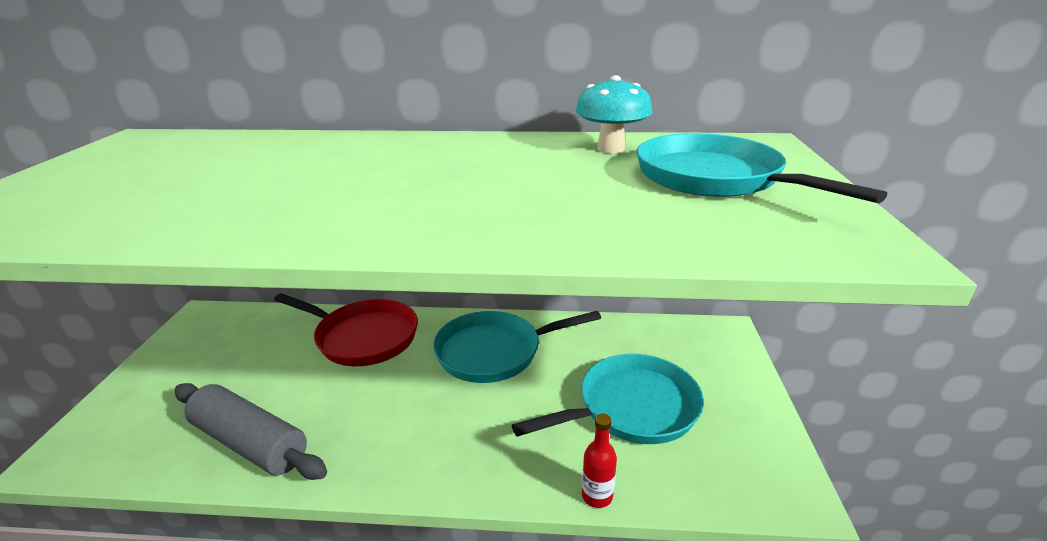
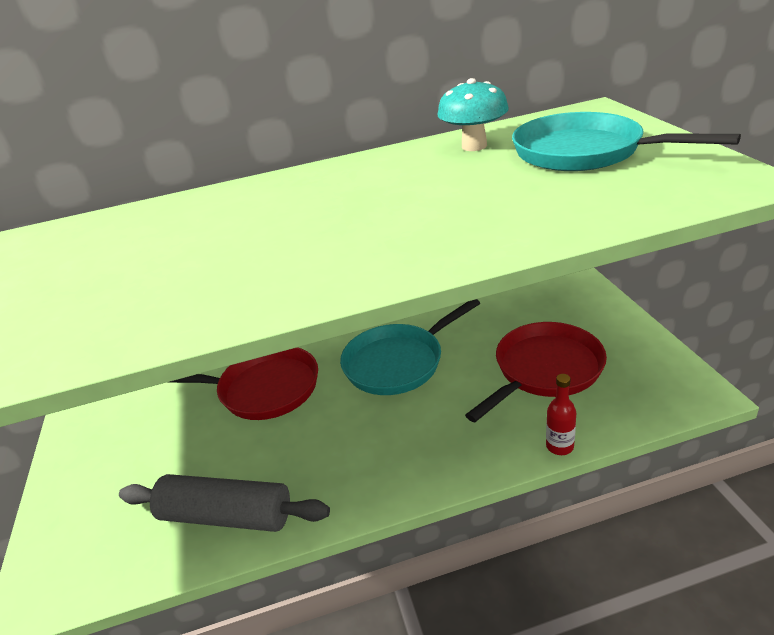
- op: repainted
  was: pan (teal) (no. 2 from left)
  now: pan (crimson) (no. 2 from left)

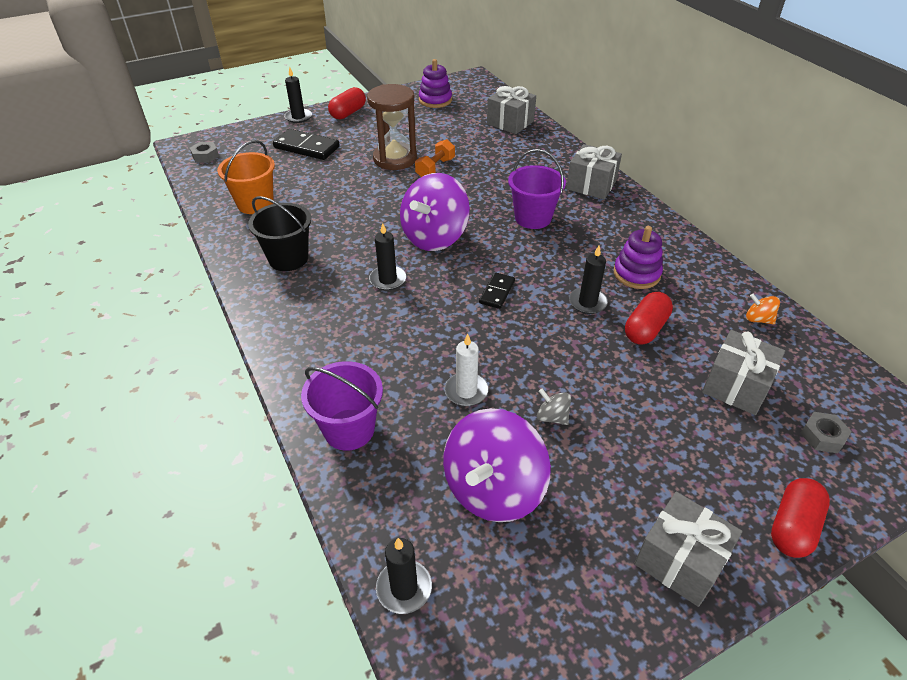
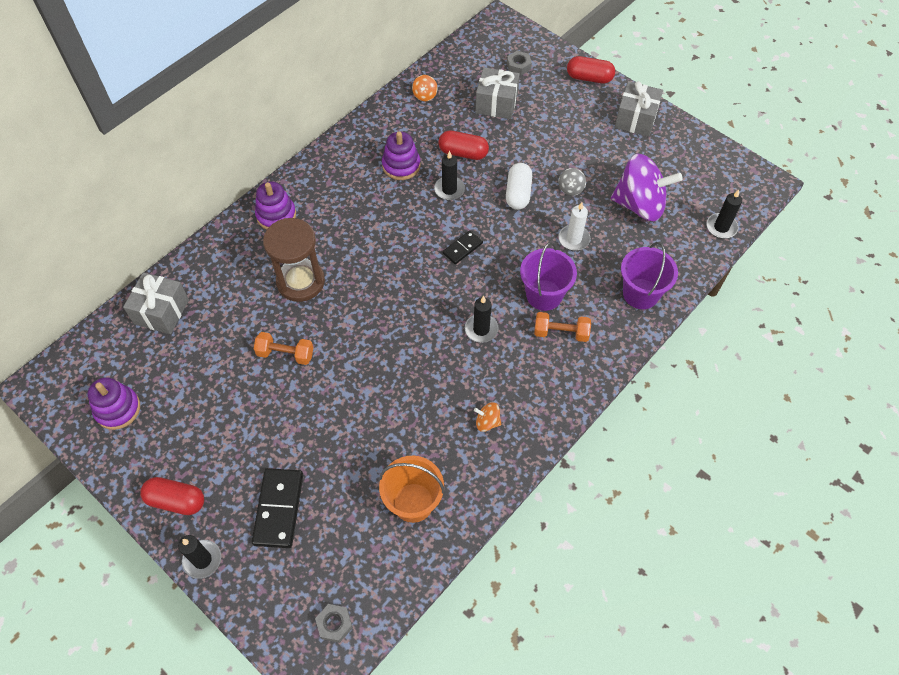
- op: shifted
  was: sand timer (russet)
- op: swapped
  was: gift (gray) (no. 2 from left)
  now: ring stacker (purple) (no. 2 from left)
- op: shifted
  was: sand bucket (purple) (no. 2 from left in the first image)
  now: sand bucket (purple) (no. 1 from left)
- op: gone
  was: whirligig (purple) (no. 1 from left)
- op: swapped
  was: sand bucket (jet-black)
  now: whirligig (orange) (no. 2 from left)
- op: rotated
  was: domino piece (jet-black) (no. 2 from left)
  clockwise: -45
- op: new
  now: capsule (pure white)
- op: new
  now: dumbbell (orange) (no. 2 from left)

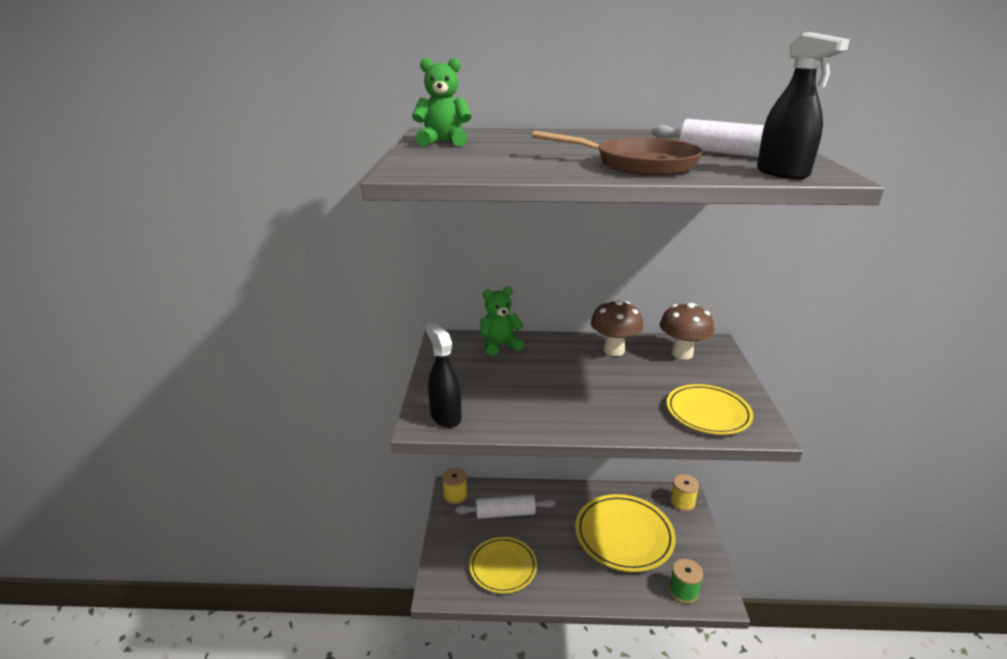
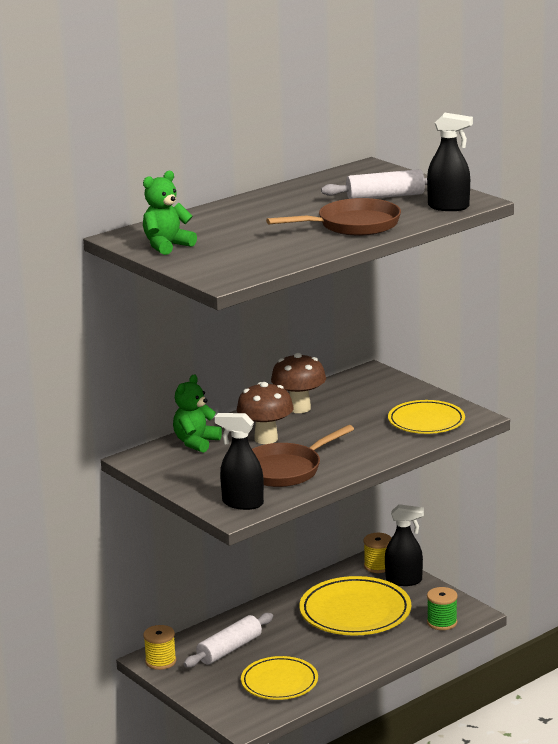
- op: shifted
  was: mushroom (russet) (no. 2 from left in the first image)
  now: mushroom (russet) (no. 1 from left)
- op: new
  now: pan (russet) (no. 1 from left)
- op: new
  now: spray bottle (jet-black) (no. 2 from left)

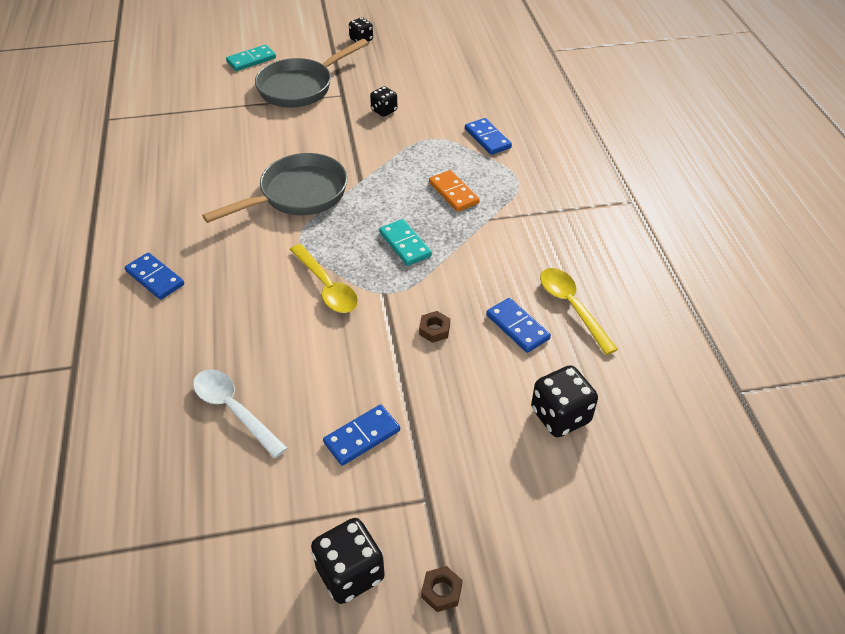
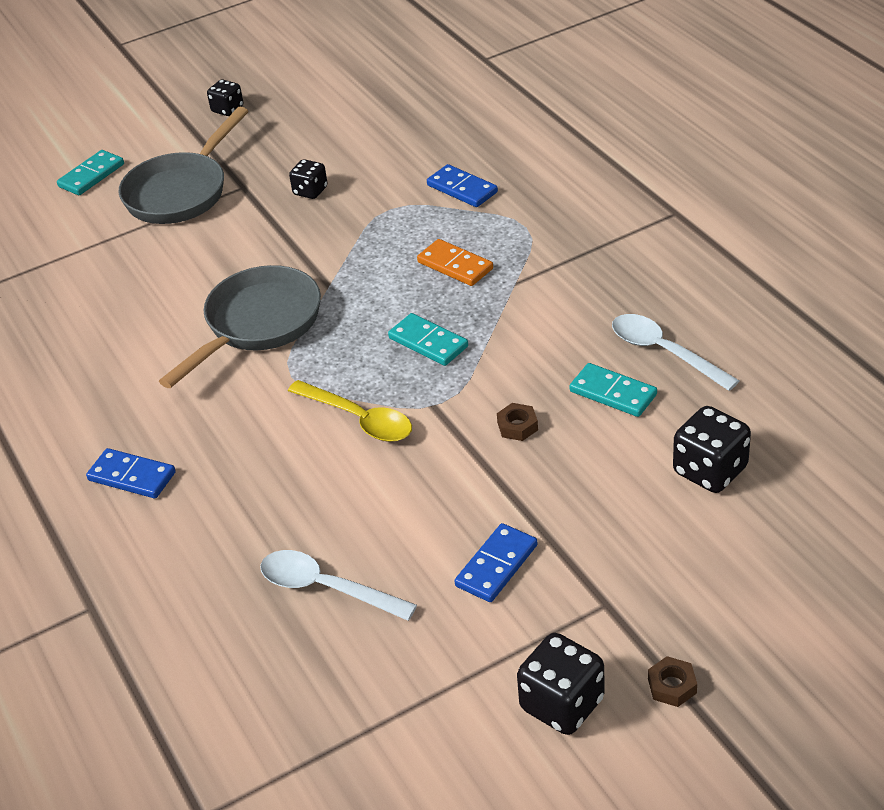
- op: repainted
  was: spoon (yellow) (no. 2 from left)
  now: spoon (pure white) (no. 2 from left)
- op: repainted
  was: domino piece (royal blue) (no. 4 from left)
  now: domino piece (teal) (no. 3 from left)

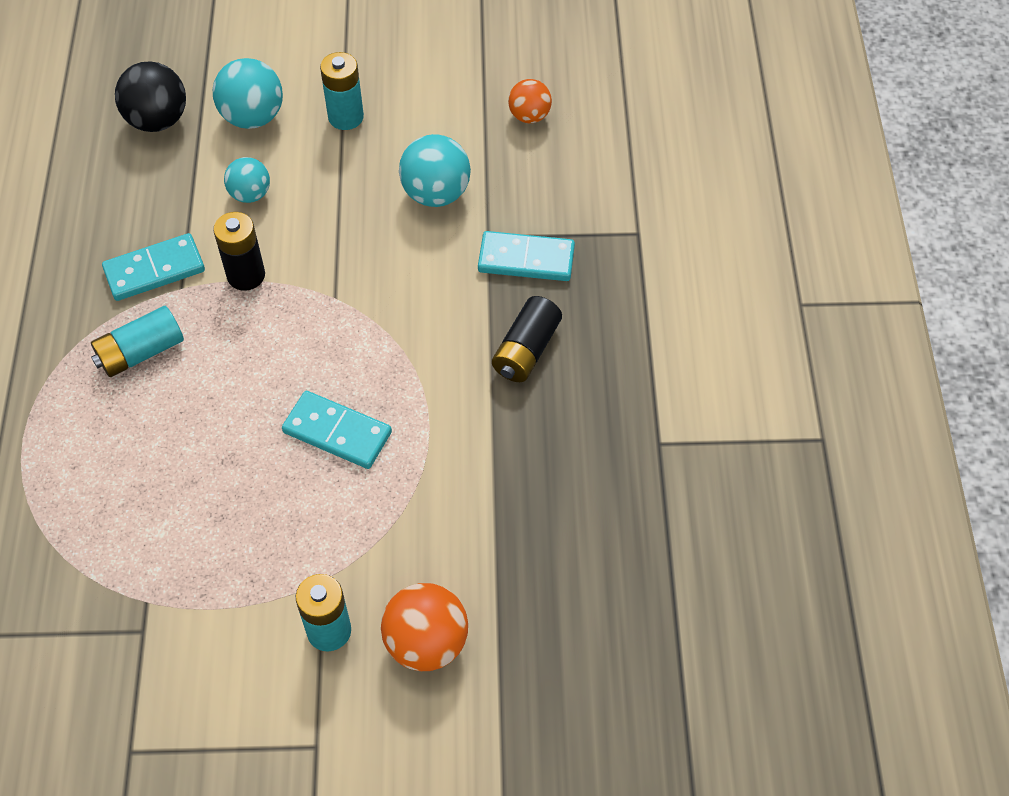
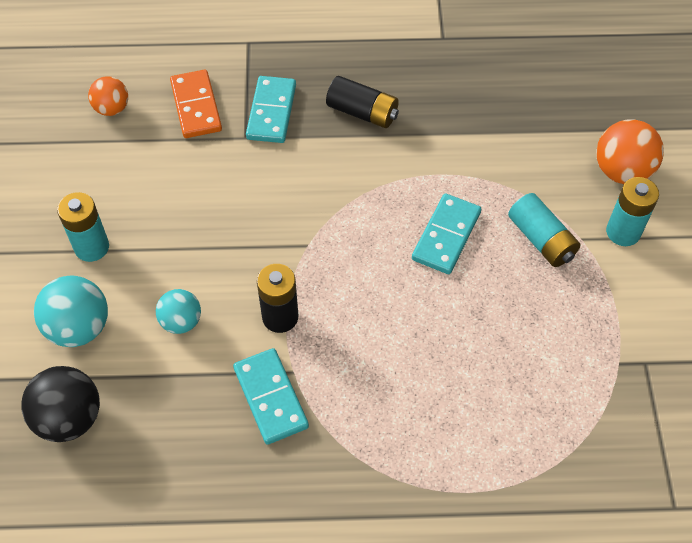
- op: gone
  was: ball (teal) (no. 3 from left)
- op: shifted
  was: battery (teal) (no. 1 from left in the first image)
  now: battery (teal) (no. 2 from left)
- op: new
  now: domino piece (orange)

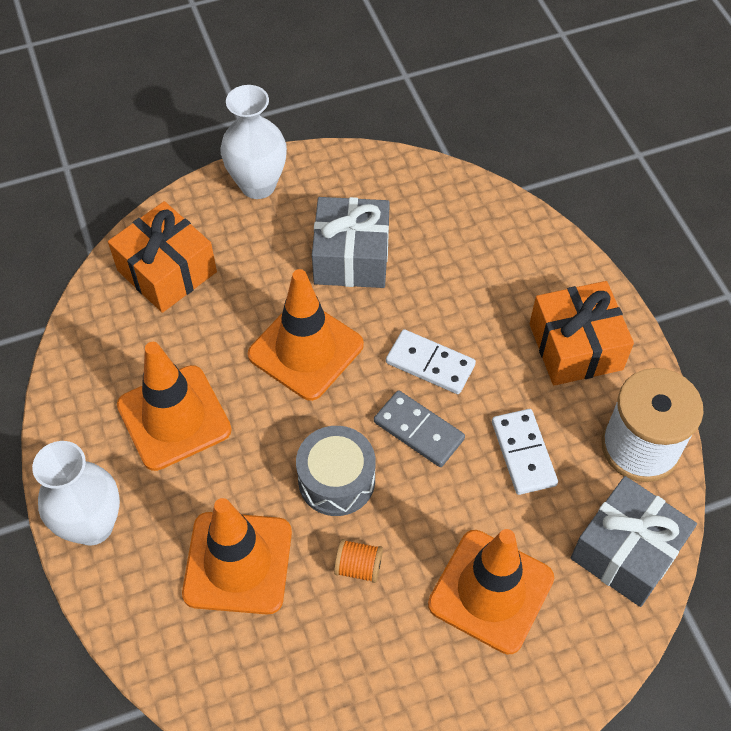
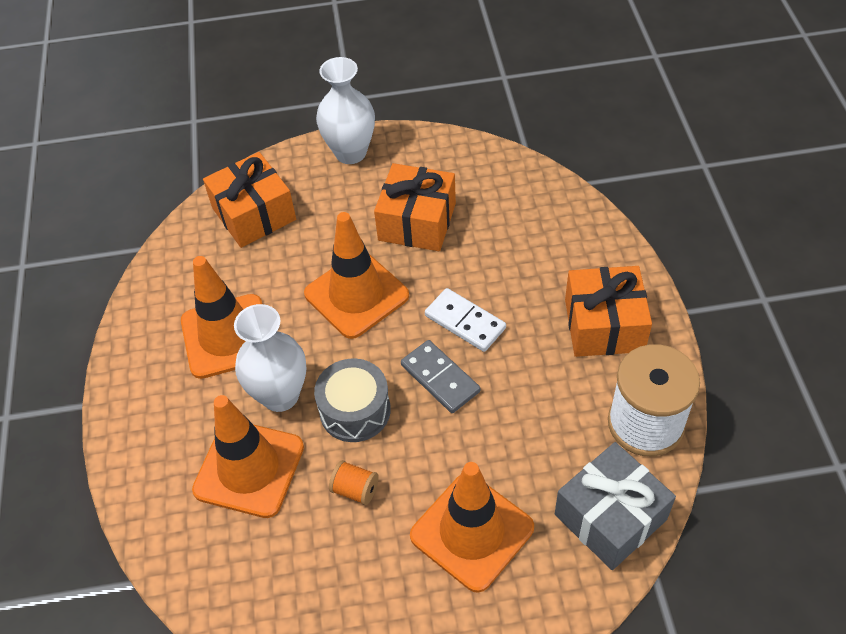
- op: repainted
  was: gift (gray) (no. 1 from left)
  now: gift (orange) (no. 2 from left)
- op: gone
  was: domino piece (pure white) (no. 2 from left)
- op: shifted
  was: vase (pure white) (no. 1 from left)

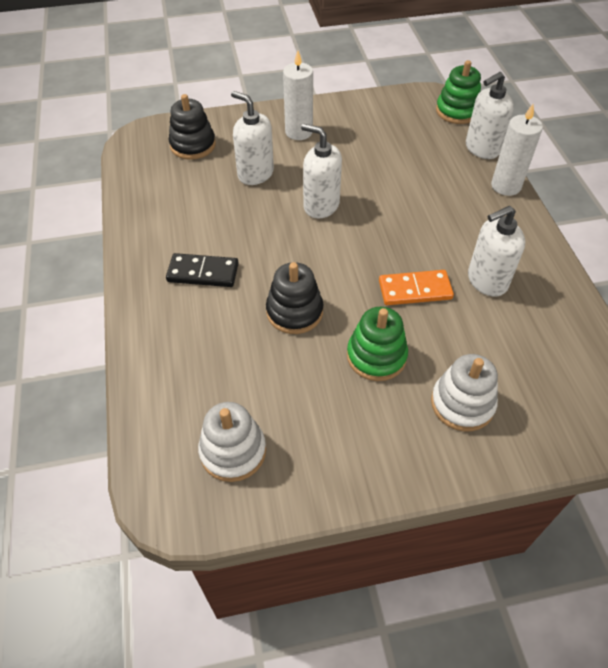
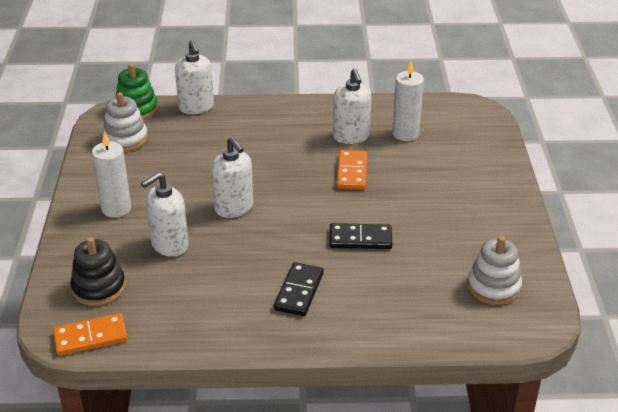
- op: shifted
  was: wax candle (pure white) (no. 2 from left)
- op: rotated
  was: soap dispenser (pure white) (no. 2 from left in the first image)
  clockwise: -75
- op: swapped
  was: ring stacker (jet-black) (no. 2 from left)
  now: domino piece (jet-black) (no. 2 from left)
- op: gone
  was: ring stacker (leaf-green) (no. 1 from left)
- op: shifted
  was: ring stacker (pure white) (no. 2 from left in the first image)
  now: ring stacker (pure white) (no. 1 from left)
- op: new
  now: domino piece (orange) (no. 1 from left)

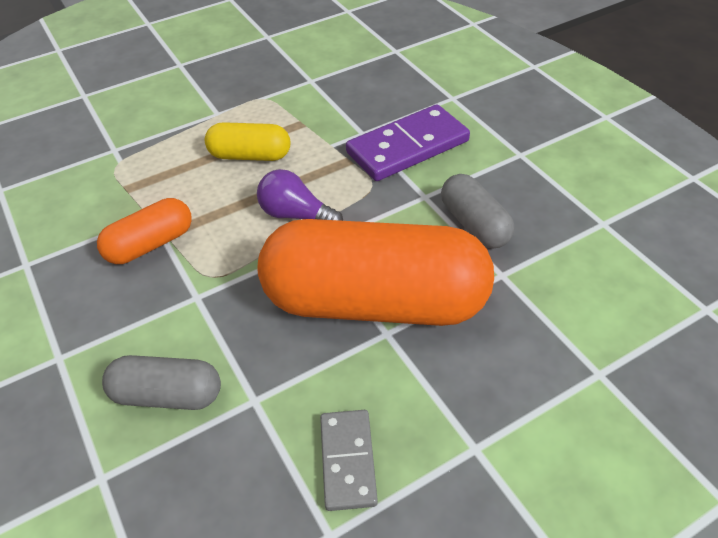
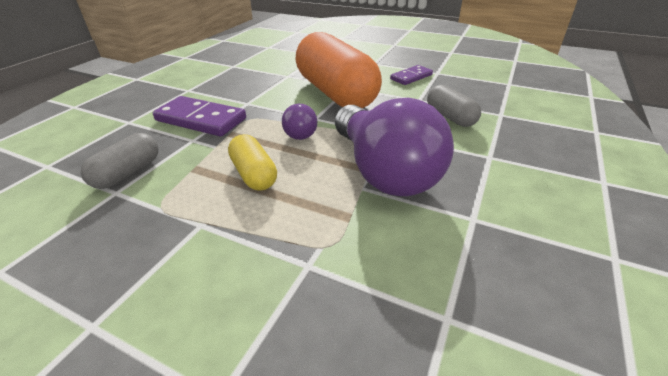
- op: shifted
  was: capsule (gray) (no. 2 from left in the first image)
  now: capsule (gray) (no. 1 from left)
- op: swapped
  was: capsule (orange) (no. 1 from left)
  now: lightbulb (purple) (no. 2 from left)
- op: repainted
  was: domino piece (gray)
  now: domino piece (purple) (no. 2 from left)

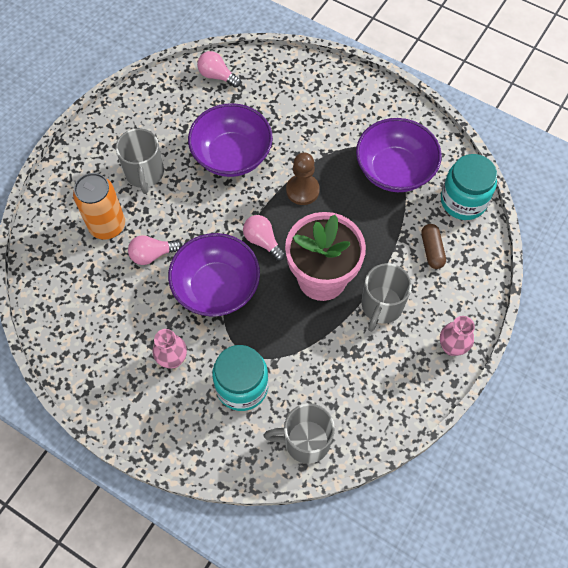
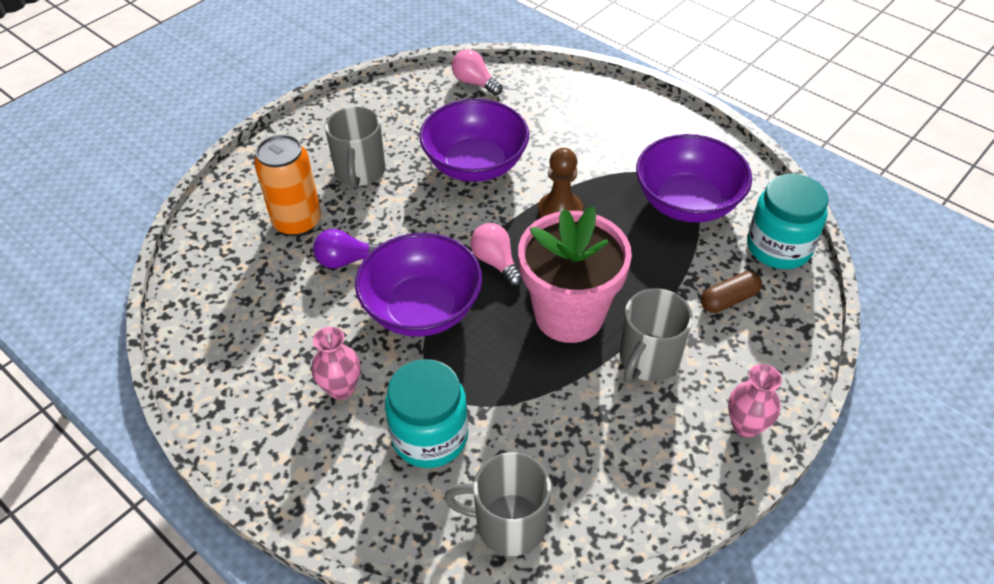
- op: rotated
  was: capsule (russet)
  clockwise: 60
- op: repainted
  was: lightbulb (pink) (no. 1 from left)
  now: lightbulb (purple)

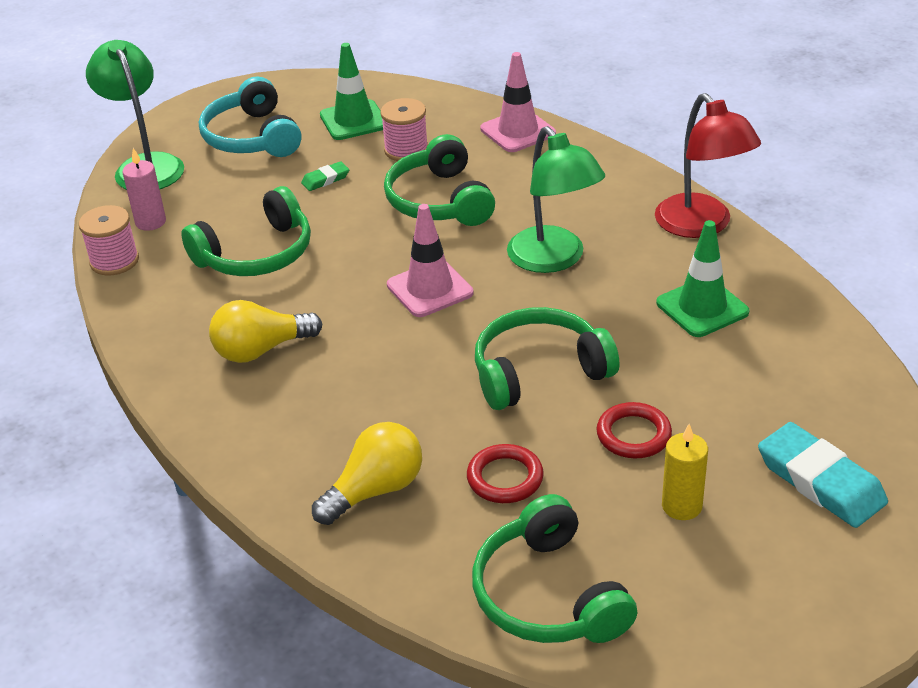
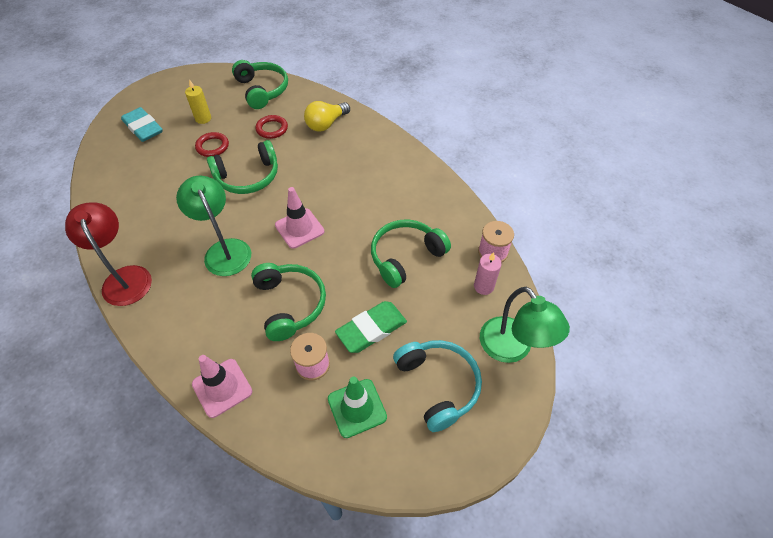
- op: scaled
  was: pencil eraser (leaf-green)
  ratio: 2.03
- op: gone
  was: safety cone (leaf-green) (no. 2 from left)
- op: gone
  was: lightbulb (yellow) (no. 1 from left)

